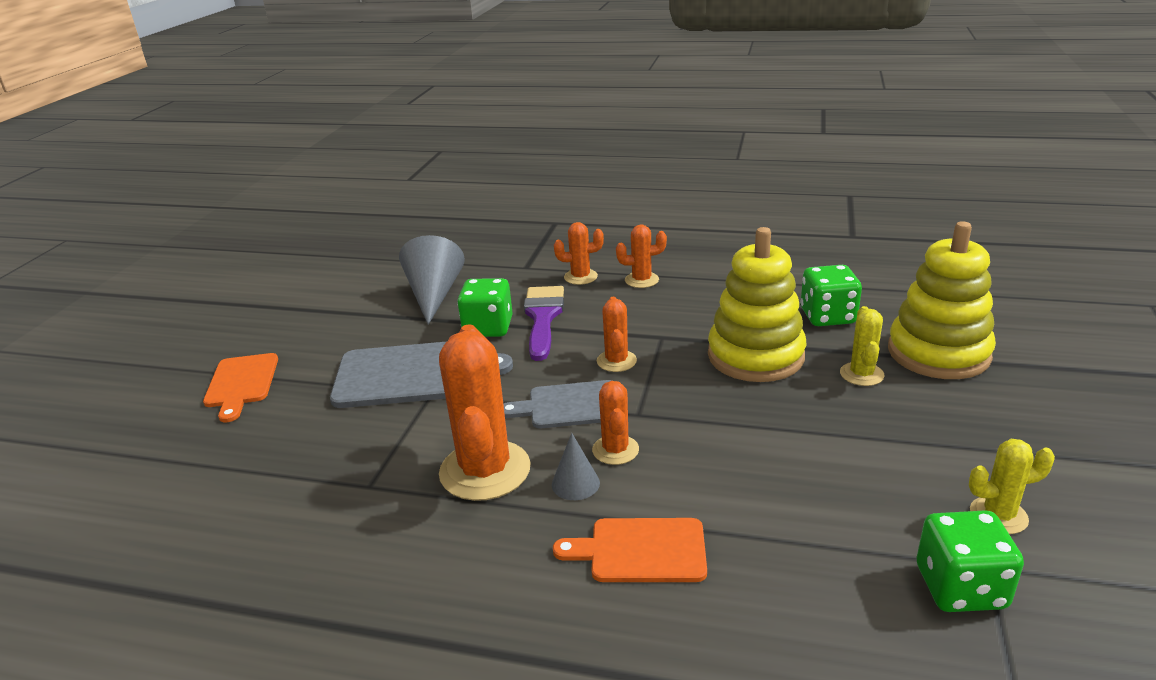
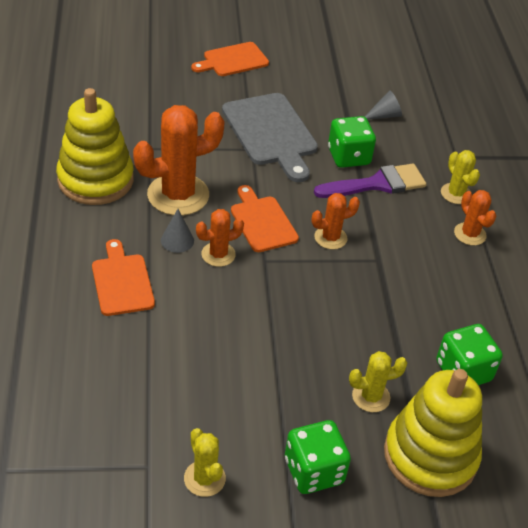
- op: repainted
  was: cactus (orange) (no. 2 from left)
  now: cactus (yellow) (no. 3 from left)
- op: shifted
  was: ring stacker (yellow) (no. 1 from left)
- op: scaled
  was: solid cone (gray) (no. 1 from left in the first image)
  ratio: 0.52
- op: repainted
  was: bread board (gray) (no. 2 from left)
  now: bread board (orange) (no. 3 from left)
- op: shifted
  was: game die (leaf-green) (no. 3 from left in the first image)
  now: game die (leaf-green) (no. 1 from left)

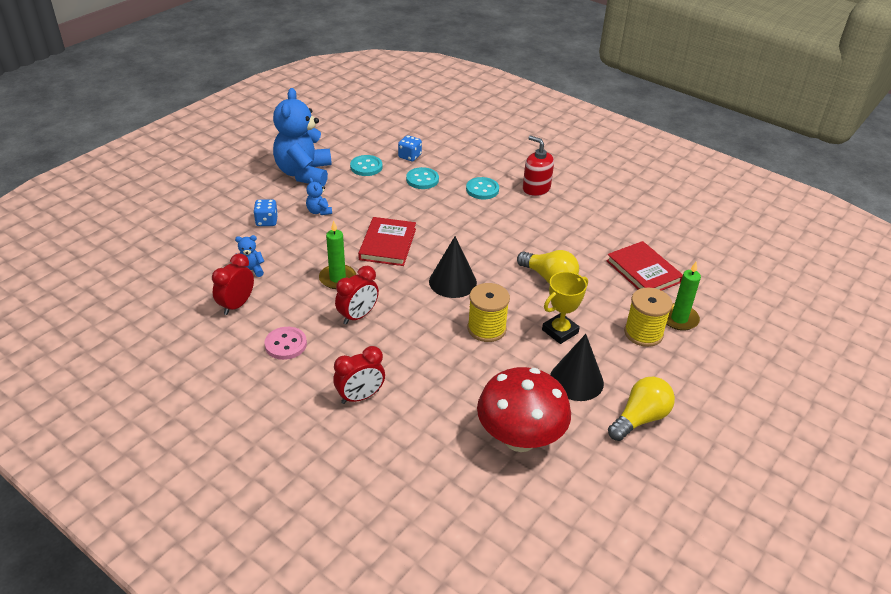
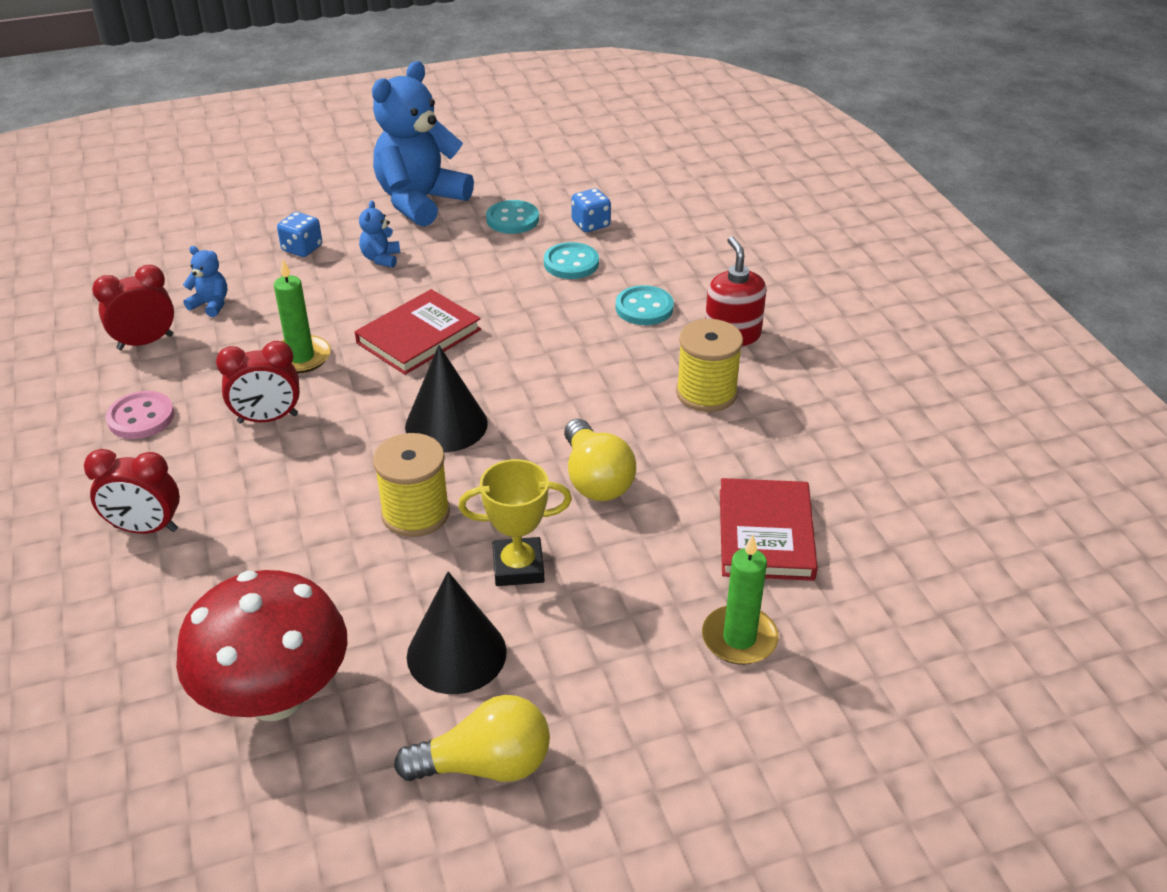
- op: shifted
  was: reel of thread (yellow) (no. 2 from left)

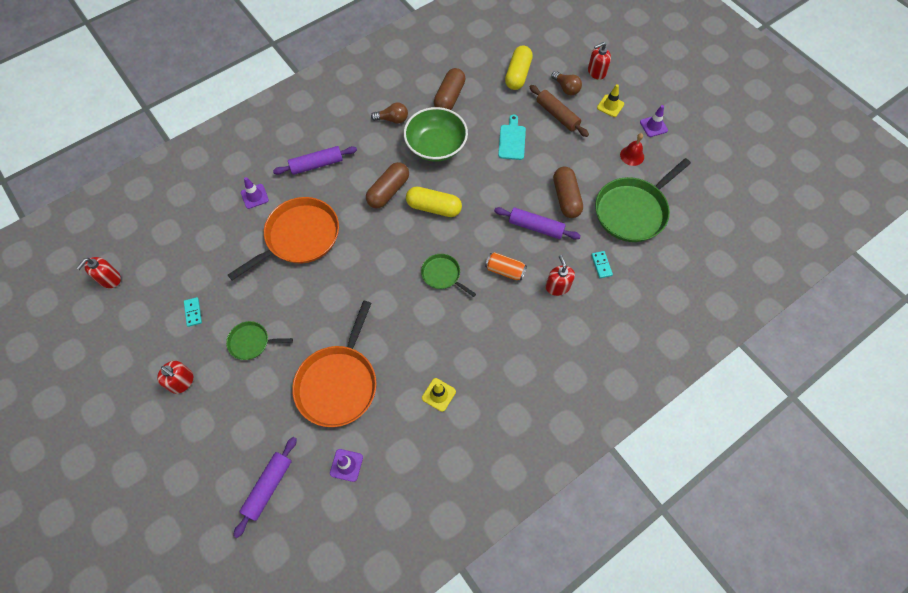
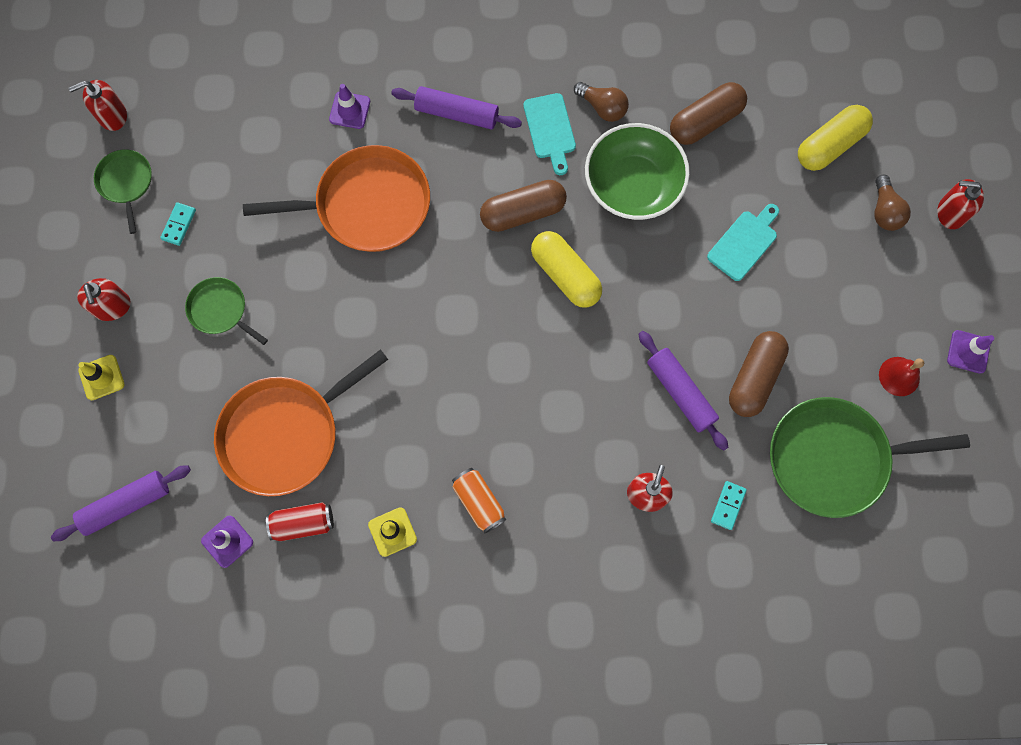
- op: shifted
  was: safety cone (yellow) (no. 2 from left in the first image)
  now: safety cone (yellow) (no. 1 from left)
- op: gone
  was: pastry roller (russet)
- op: shifted
  was: soda can (orange)
- op: shifted
  was: pan (leaf-green) (no. 2 from left in the first image)
  now: pan (leaf-green) (no. 1 from left)
- op: new
  now: bread board (teal) (no. 1 from left)
- op: new
  now: soda can (crimson)

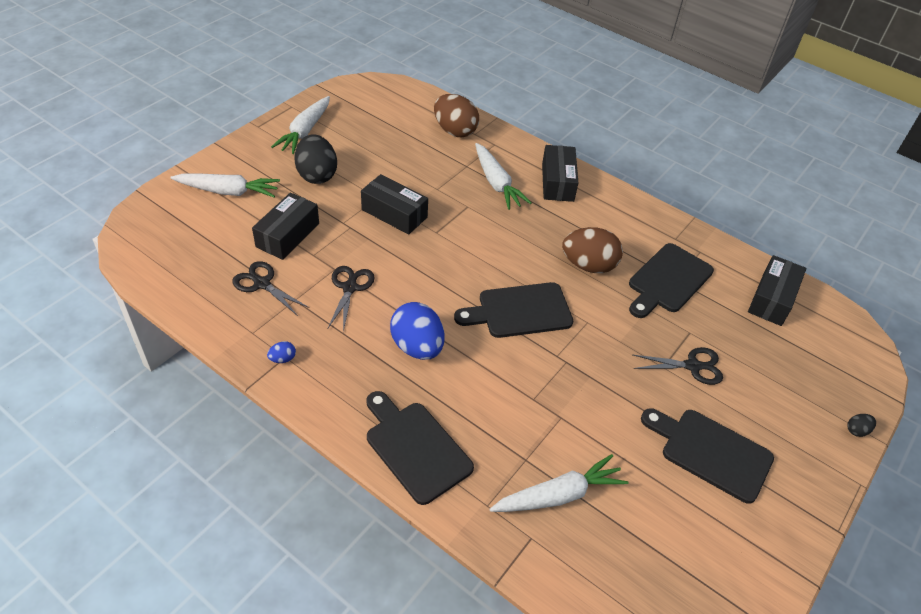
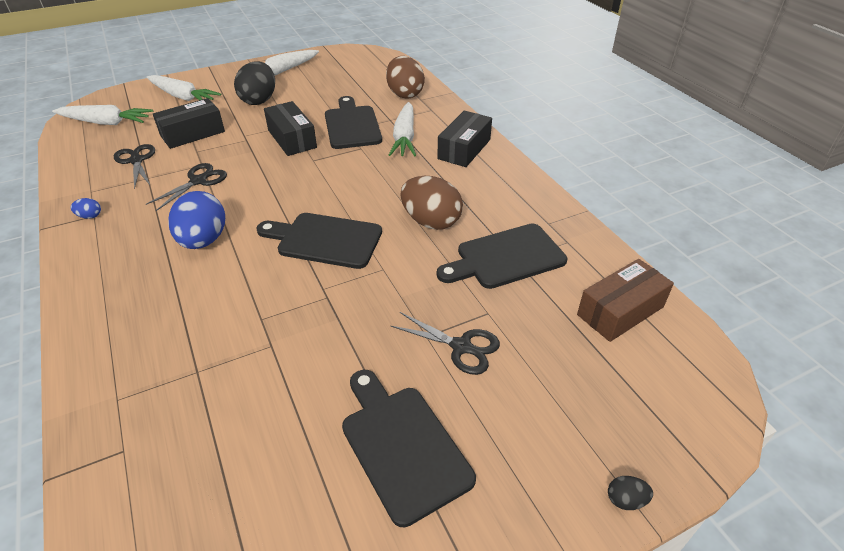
- op: repainted
  was: package (jet-black) (no. 4 from left)
  now: package (russet)
- op: shifted
  was: bread board (jet-black) (no. 1 from left in the first image)
  now: bread board (jet-black) (no. 2 from left)
- op: shifted
  was: root vegetable (pure white) (no. 4 from left in the first image)
  now: root vegetable (pure white) (no. 1 from left)

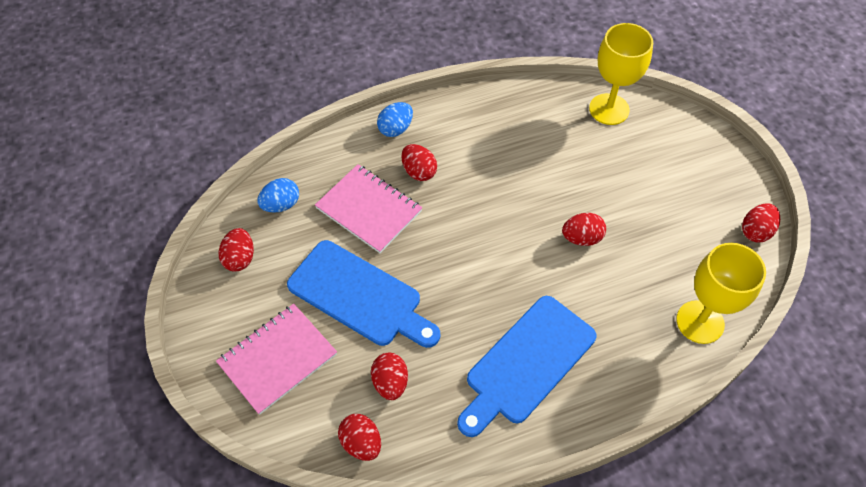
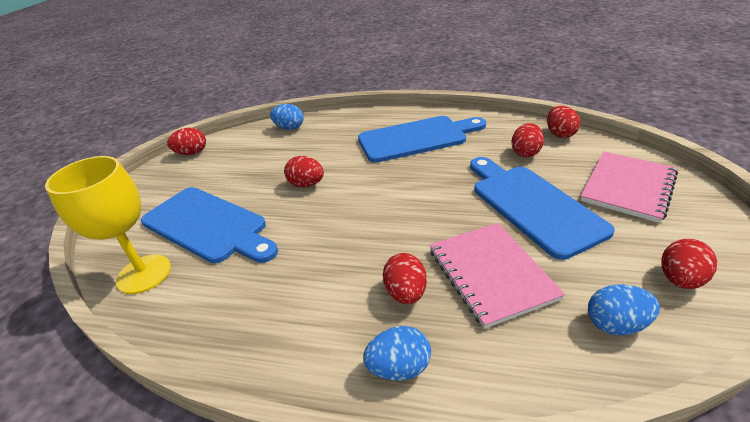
- op: swapped
  was: wine glass (yellow) (no. 2 from left)
  now: egg (royal blue) (no. 1 from left)
- op: rotated
  was: notebook (pink) (no. 1 from left in the first image)
  clockwise: -45
- op: new
  now: bread board (royal blue) (no. 1 from left)

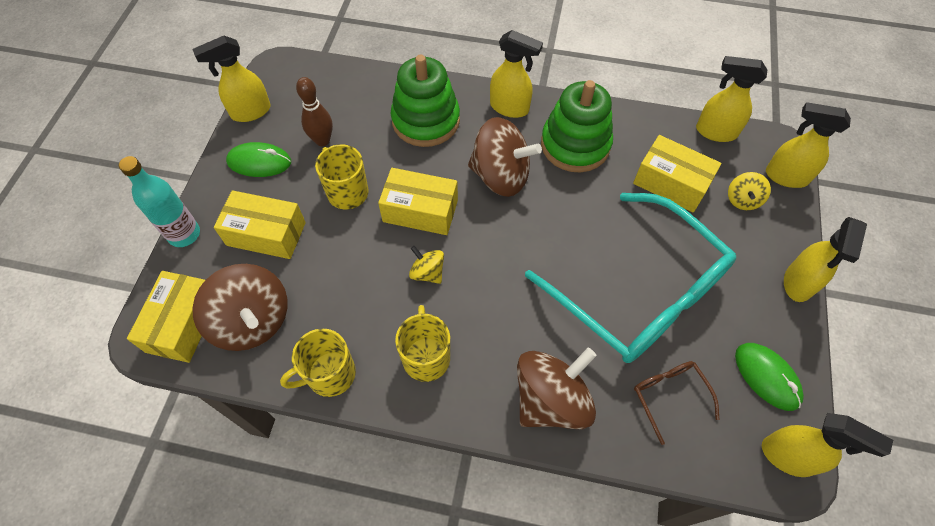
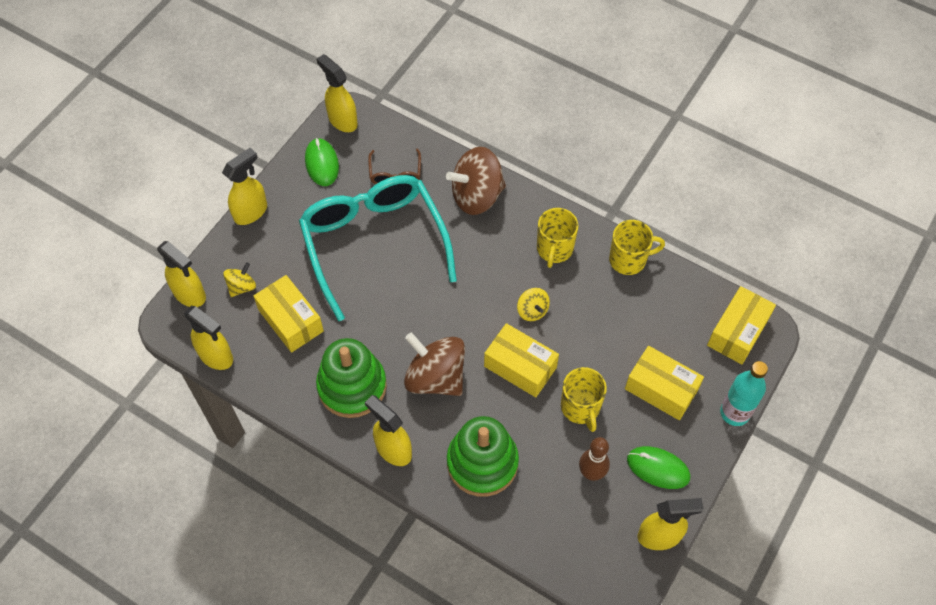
- op: gone
  was: whirligig (russet) (no. 1 from left)

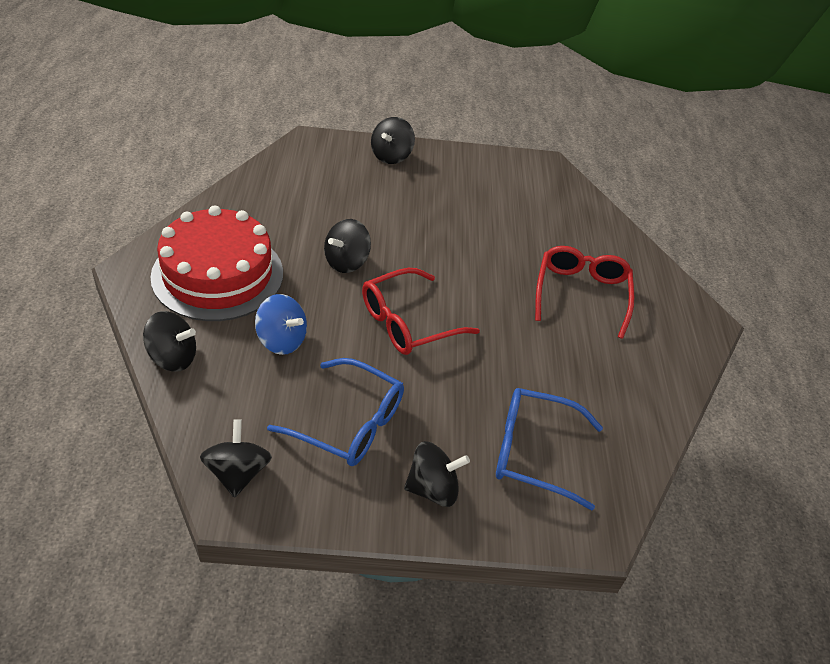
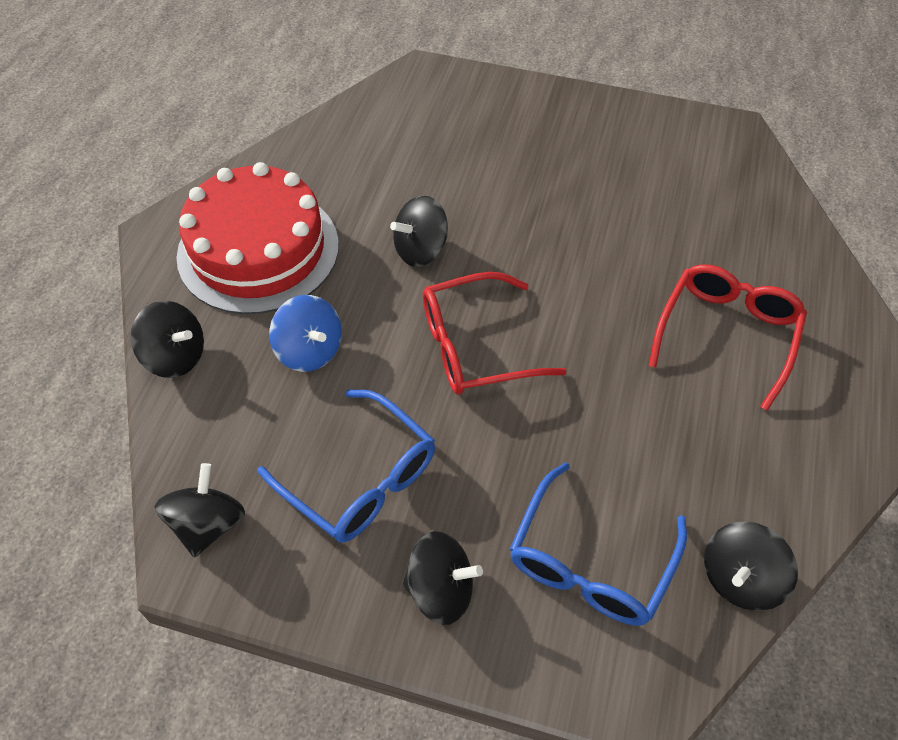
- op: shifted
  was: whirligig (jet-black) (no. 4 from left in the first image)
  now: whirligig (jet-black) (no. 5 from left)
- op: rotated
  was: glasses (royal blue) (no. 2 from left)
  clockwise: -90

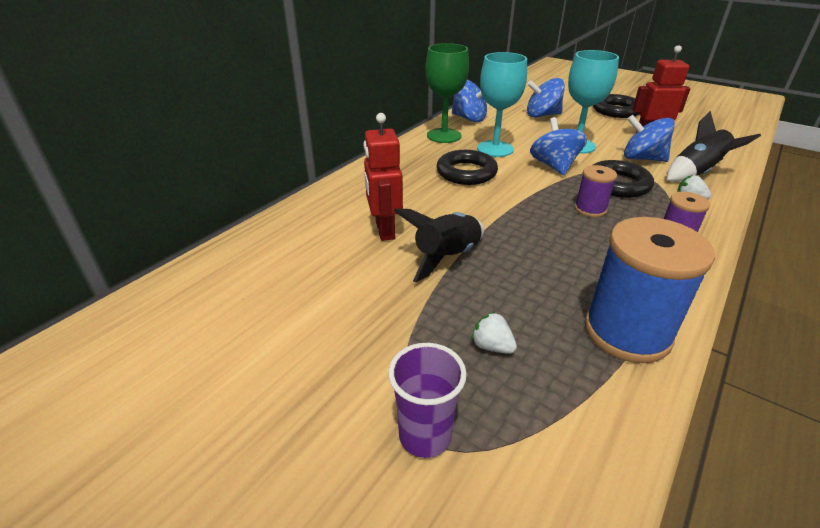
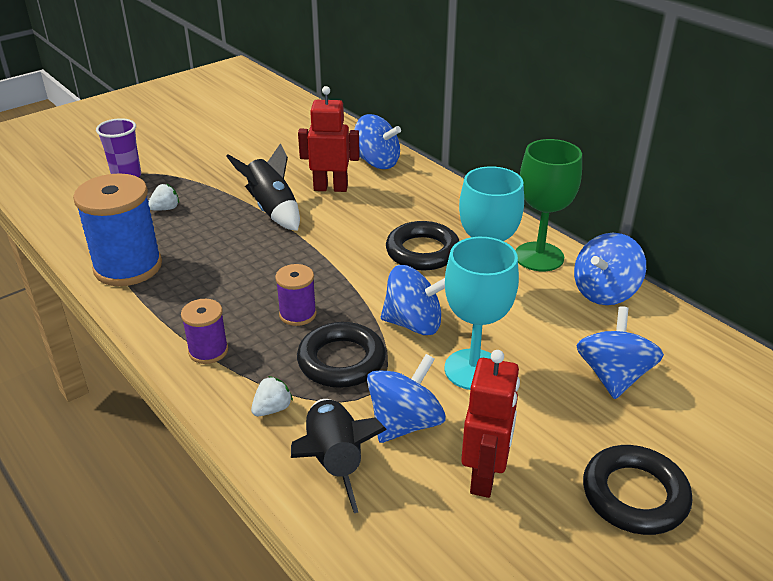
- op: new
  now: whirligig (royal blue) (no. 1 from left)

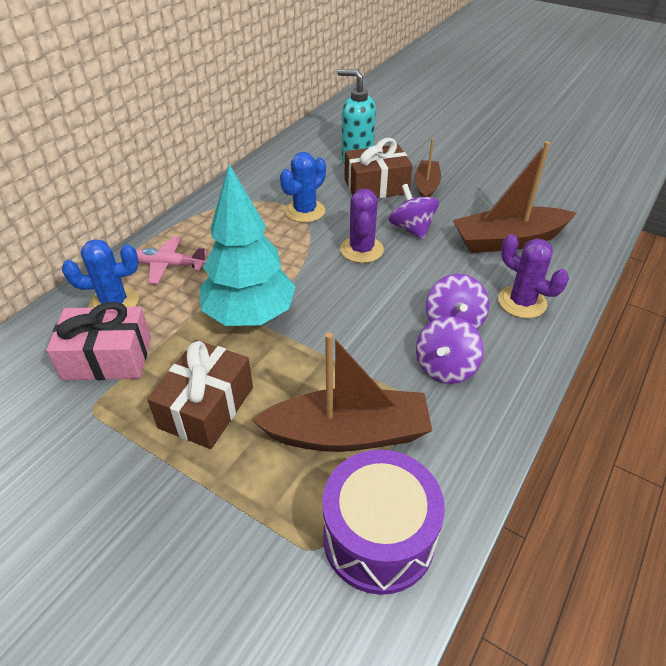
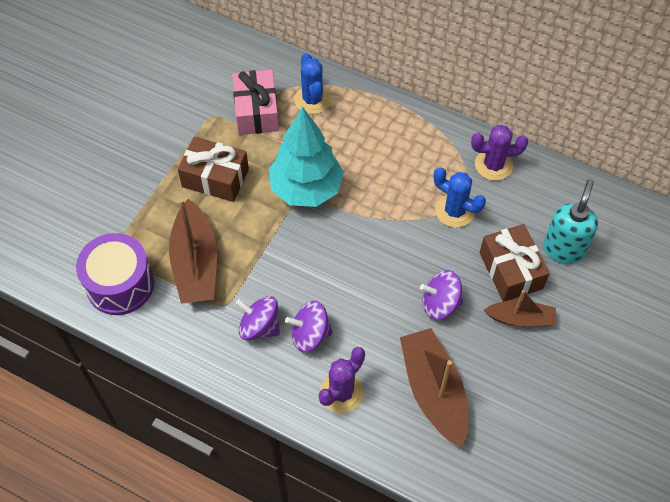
- op: rotated
  was: whirligig (purple) (no. 1 from left in the first image)
  clockwise: -150
- op: shifted
  was: cactus (purple) (no. 1 from left in the first image)
  now: cactus (purple) (no. 2 from left)
- op: gone
  was: plane (pink)

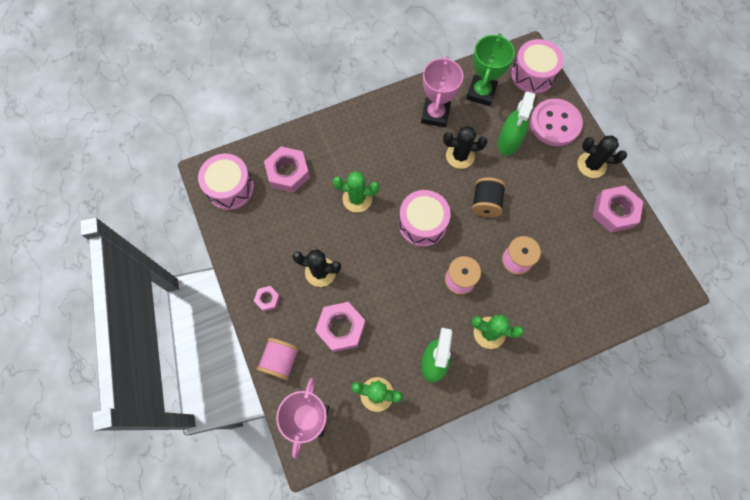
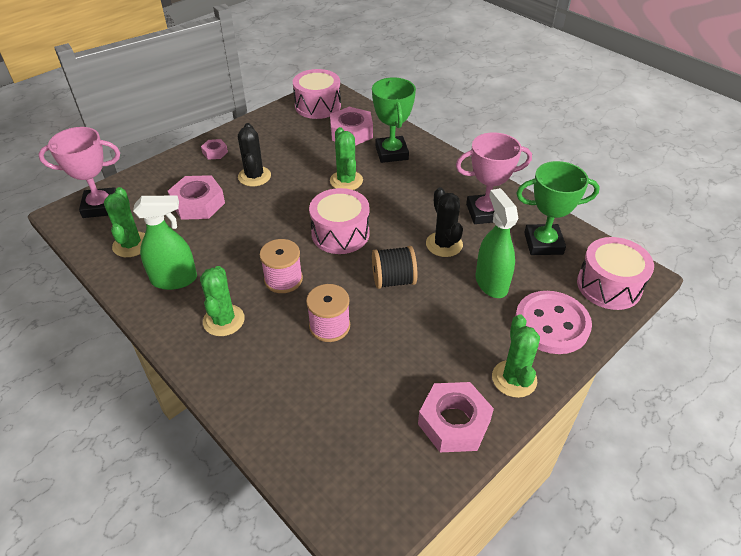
- op: rotated
  was: spray bottle (leaf-green) (no. 2 from left)
  clockwise: 75
- op: repainted
  was: cactus (jet-black) (no. 3 from left)
  now: cactus (leaf-green) (no. 4 from left)
- op: gone
  was: reel of thread (pink) (no. 1 from left)
- op: new
  now: award cup (leaf-green) (no. 1 from left)

